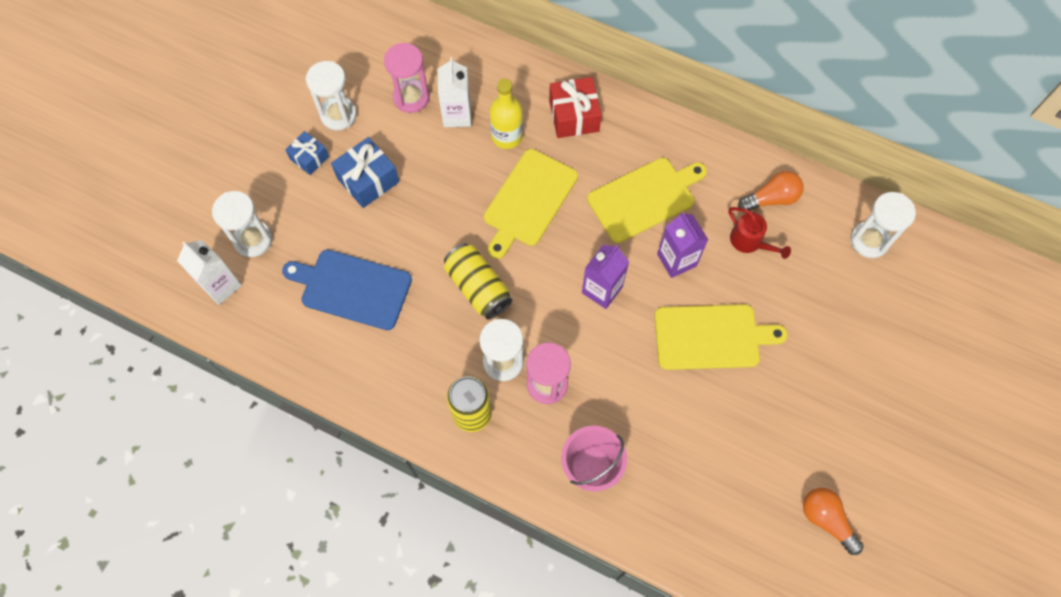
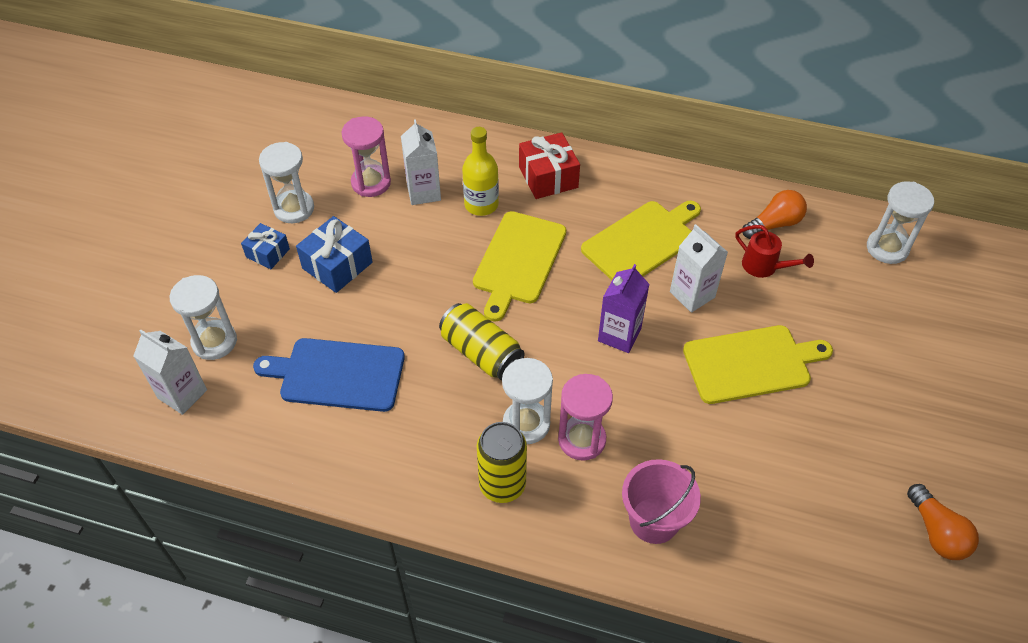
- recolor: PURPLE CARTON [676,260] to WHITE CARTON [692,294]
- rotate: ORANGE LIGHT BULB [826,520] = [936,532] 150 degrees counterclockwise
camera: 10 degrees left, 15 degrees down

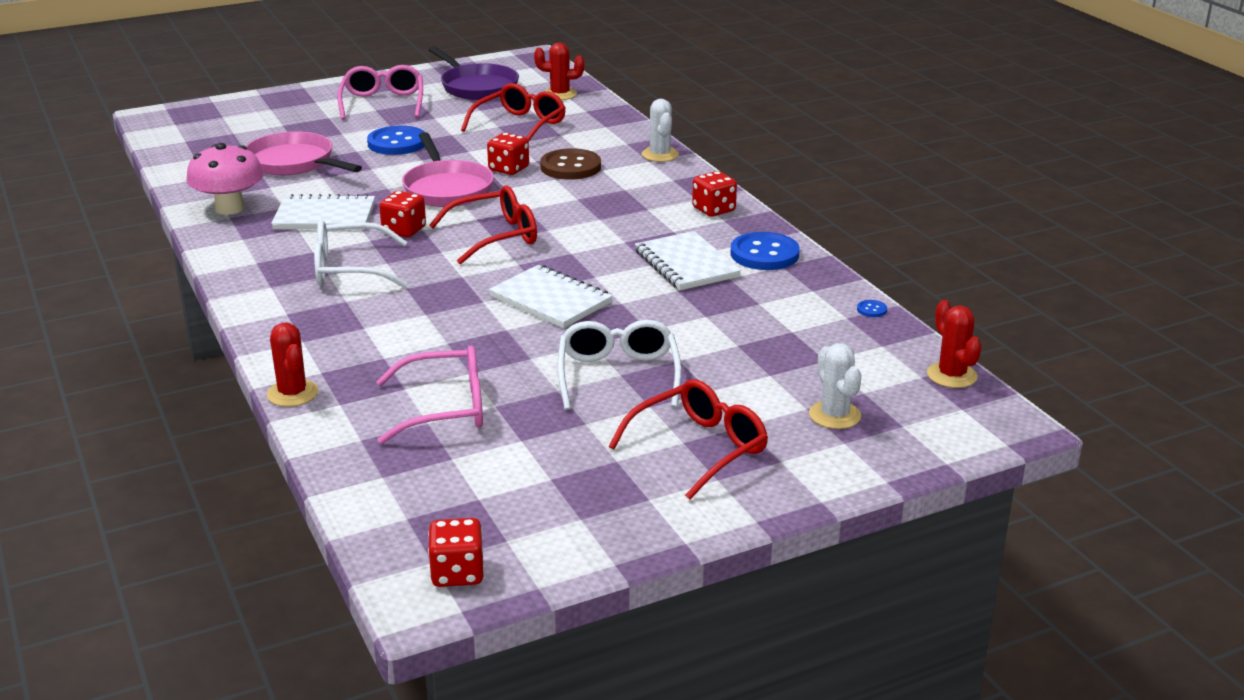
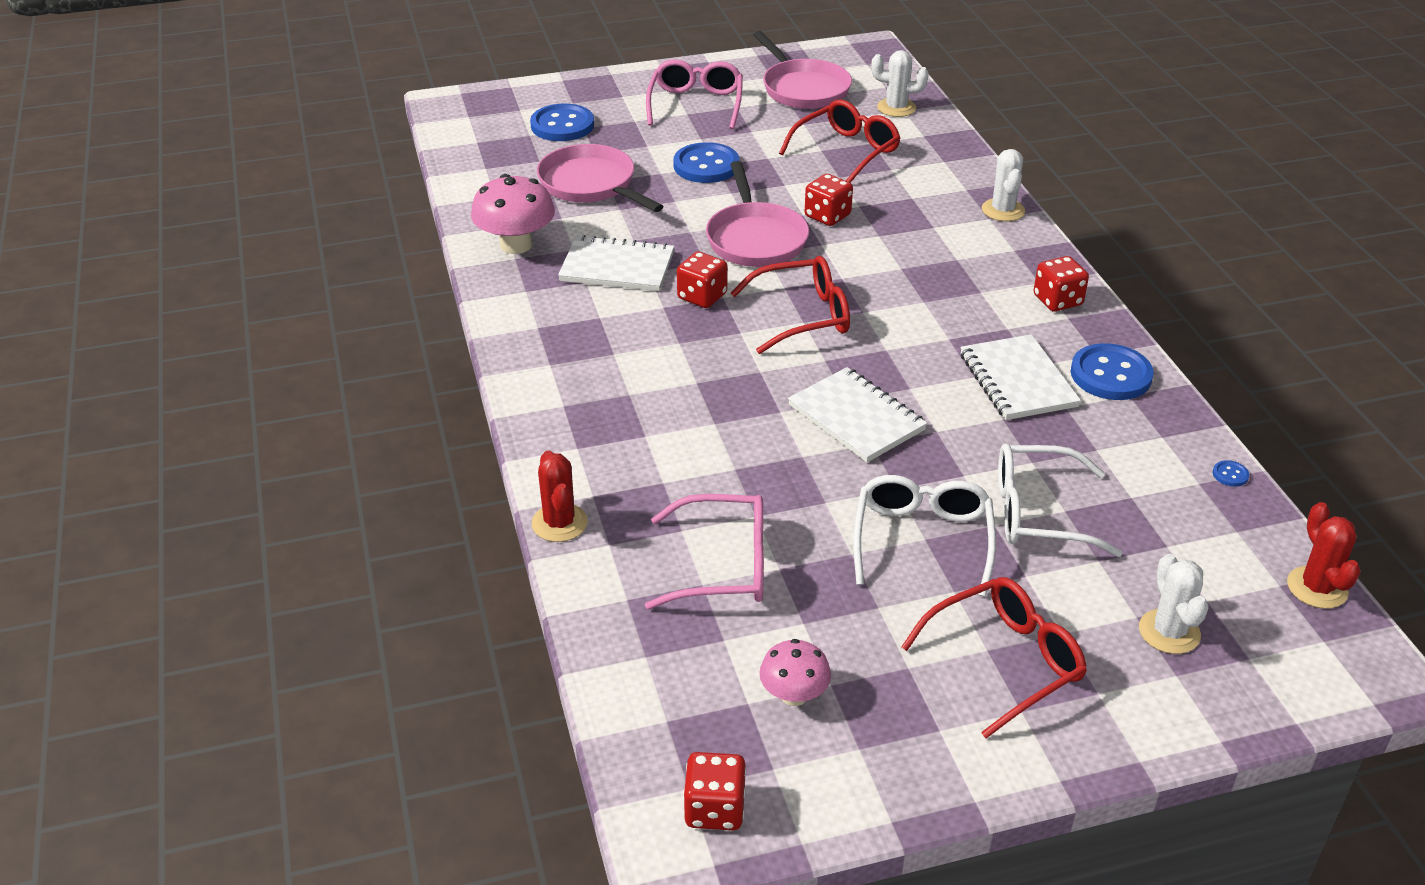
- recolor: RED CACTUS [560,94] to WHITE CACTUS [896,108]
- recolor: PURPLE PAN [477,87] to PINK PAN [803,88]
- delete: BROWN BUTTON [570,167]
- move: WHITE GLASSES [350,269] to [1040,513]
- insert: BLUE BUTTON [562,125]
- insert: PINK MUSHROOM [794,695]
camera: 10 degrees right, 10 degrees up

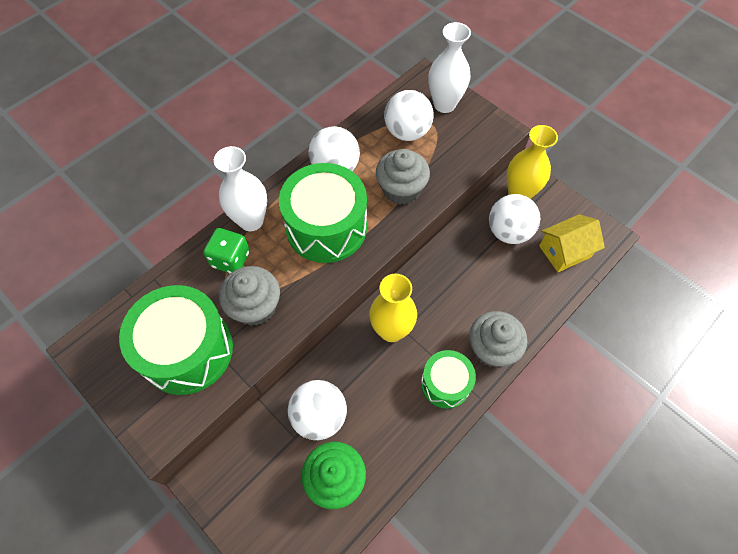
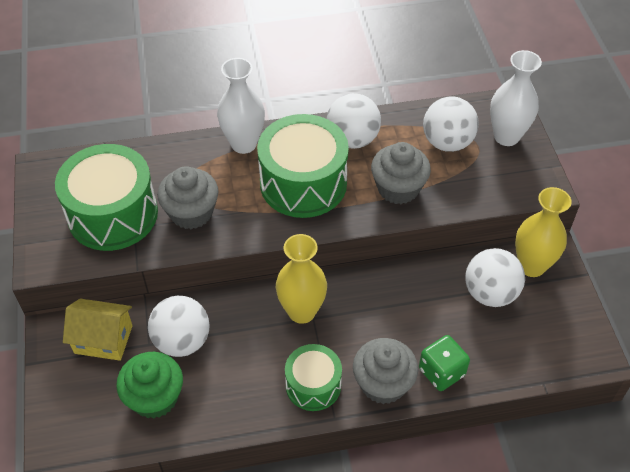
- move: YELLOW HOUSE [564,251] to [103,339]
- move: GREEN DICE [230,259] to [441,372]
camera: 35 degrees right, 10 degrees down

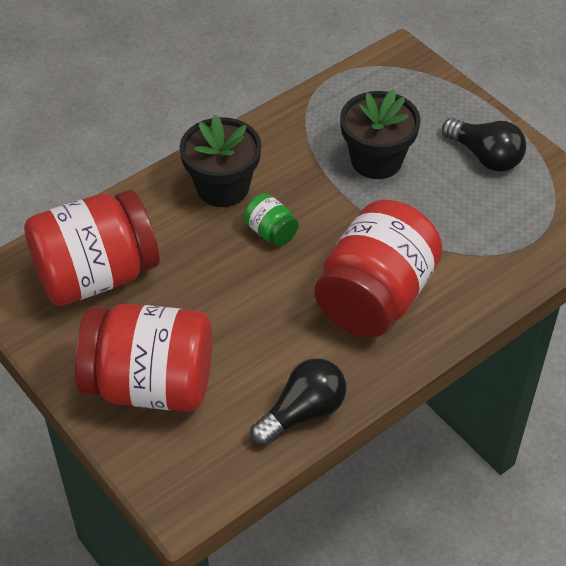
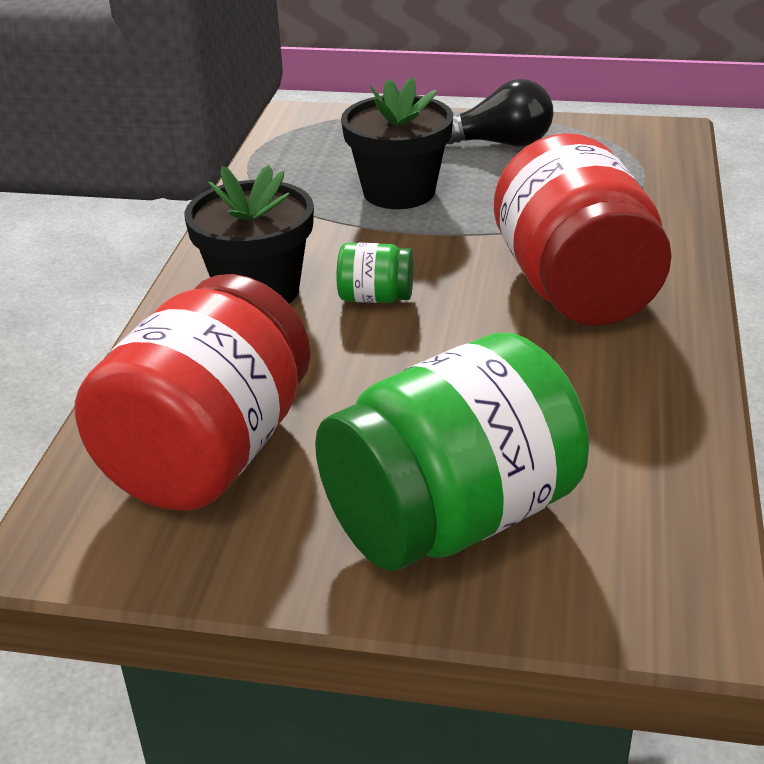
- recolor: RED JAR [150,384] to GREEN JAR [452,518]
- delete: BLACK LIGHT BULB [303,412]
camera: 40 degrees left, 15 degrees down

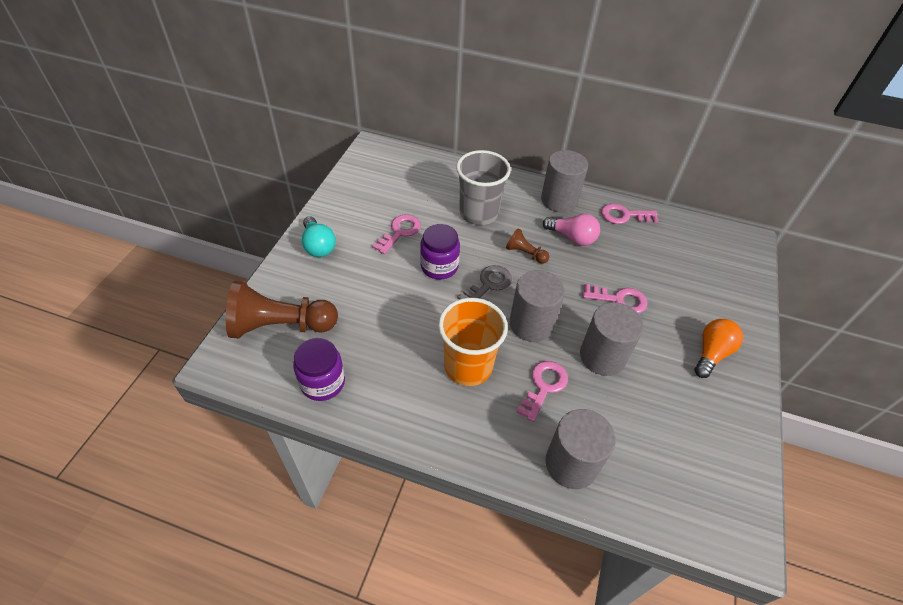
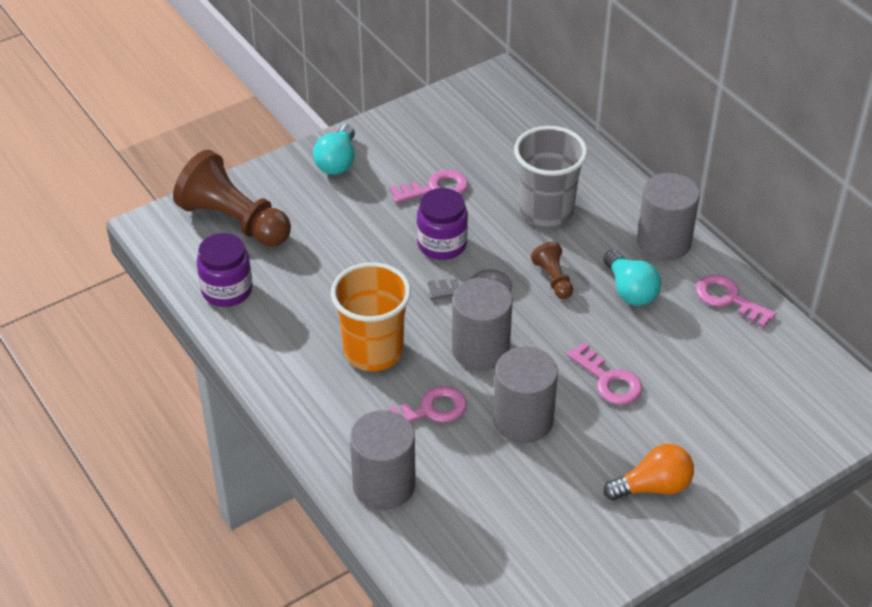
- recolor: PINK LIGHT BULB [572,237] to TURQUOISE LIGHT BULB [630,290]
camera: 40 degrees right, 5 degrees down

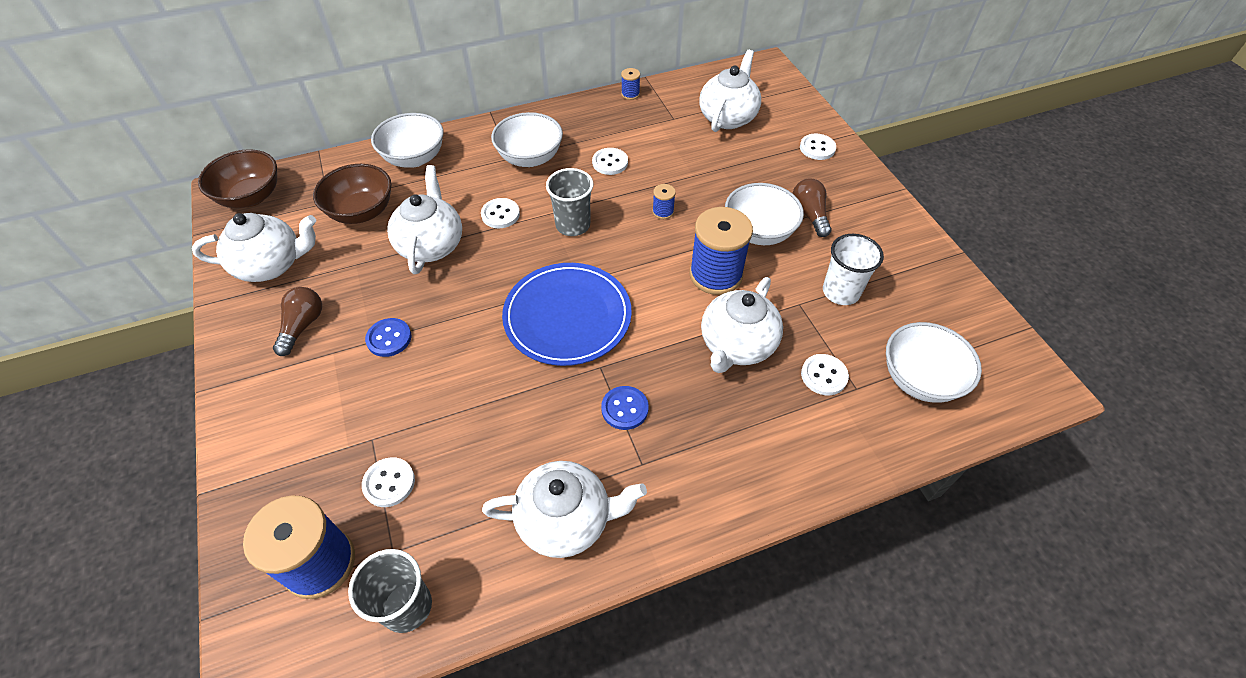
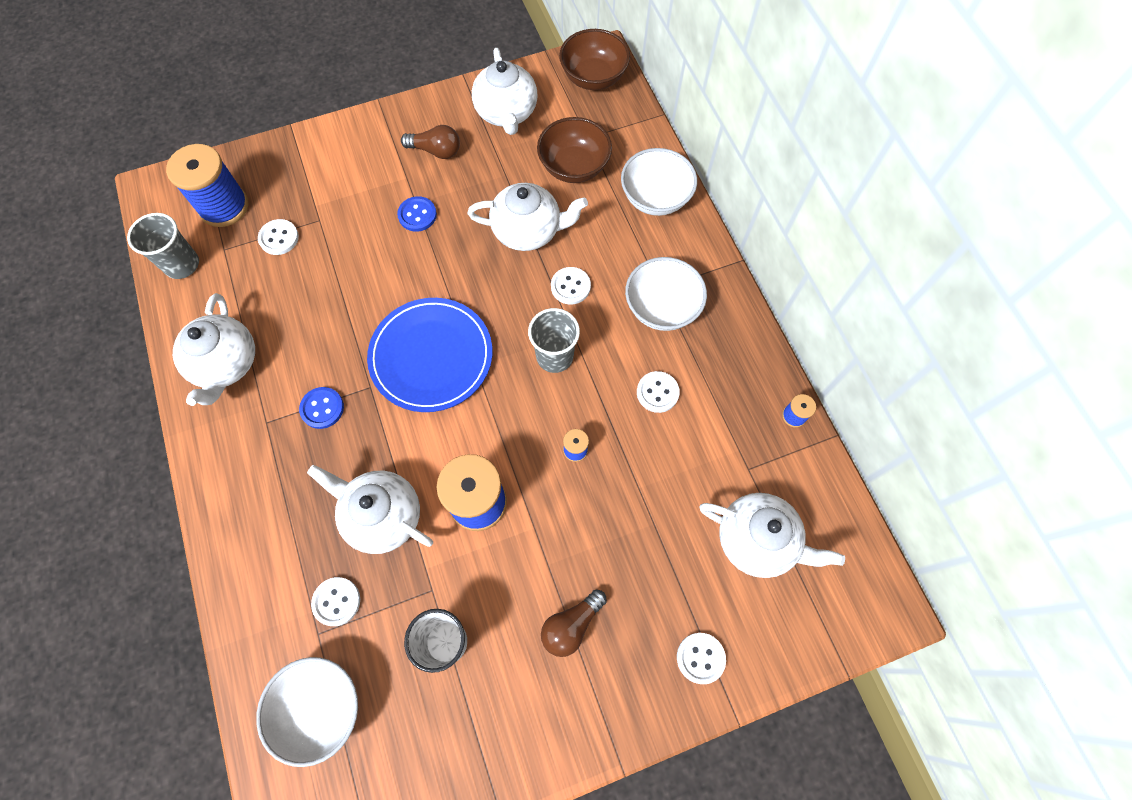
- rotate: BROWN LIGHT BULB [809,214] = [571,625] 150 degrees clockwise
- delete: WHITE BOWL [759,232]
camera: 90 degrees right, 15 degrees up

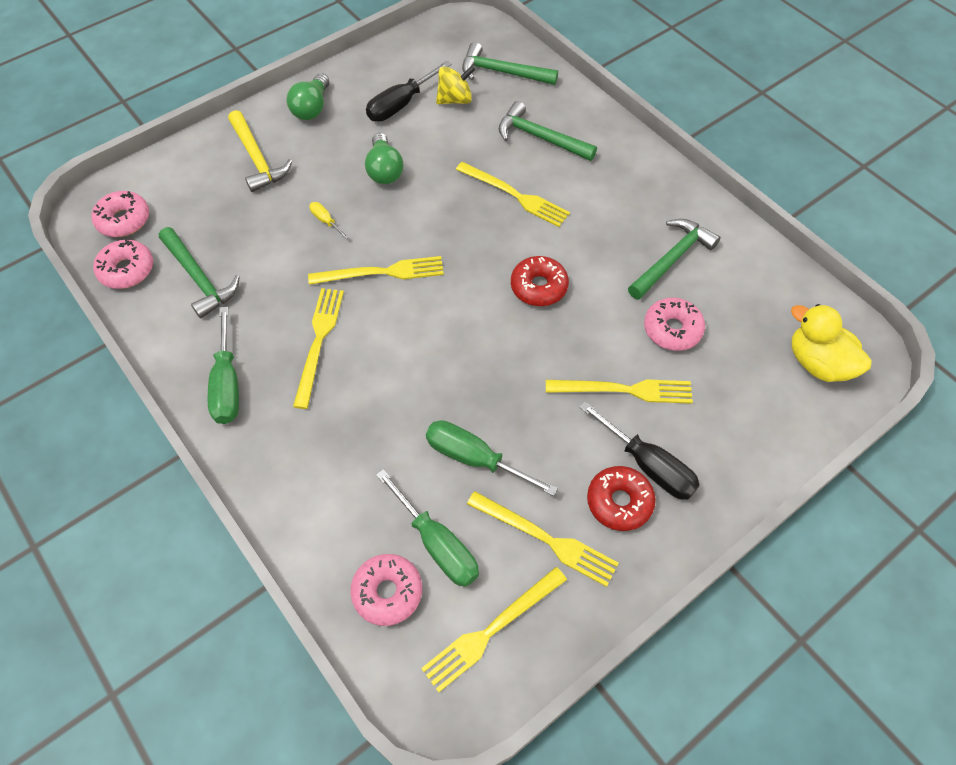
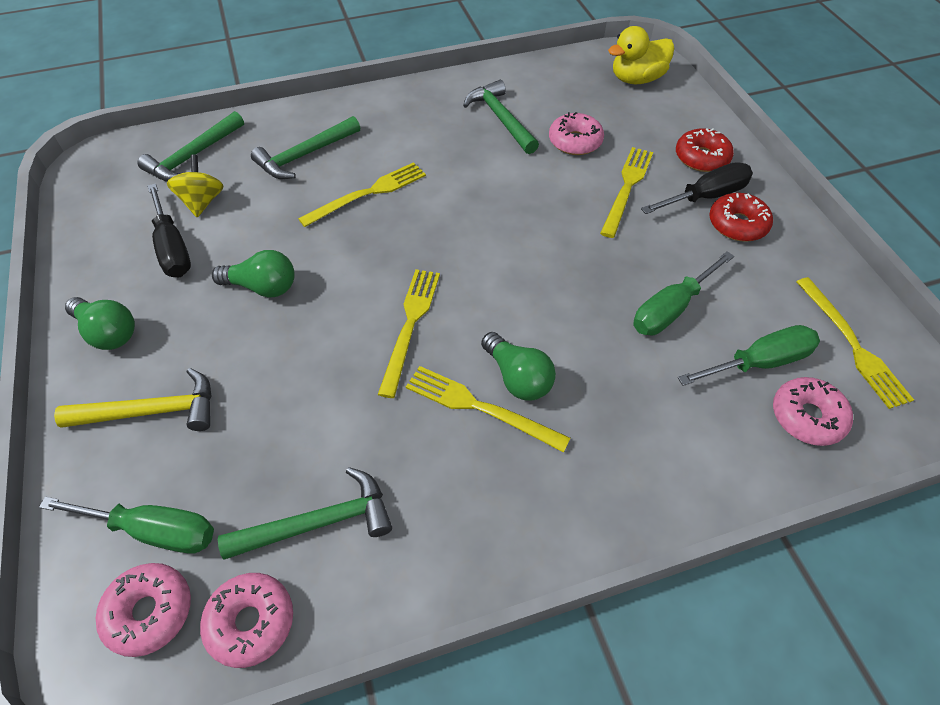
- delete: YELLOW SCREWDRIVER [325,221]
- move: RED DONUT [538,287] to [701,158]
- move: GREEN SCREWDRIVER [227,384] to [153,531]
- delete: YELLOW FORK [545,539]
- insert: GREEN LIGHT BULB [518,378]
camera: 70 degrees left, 5 degrees down

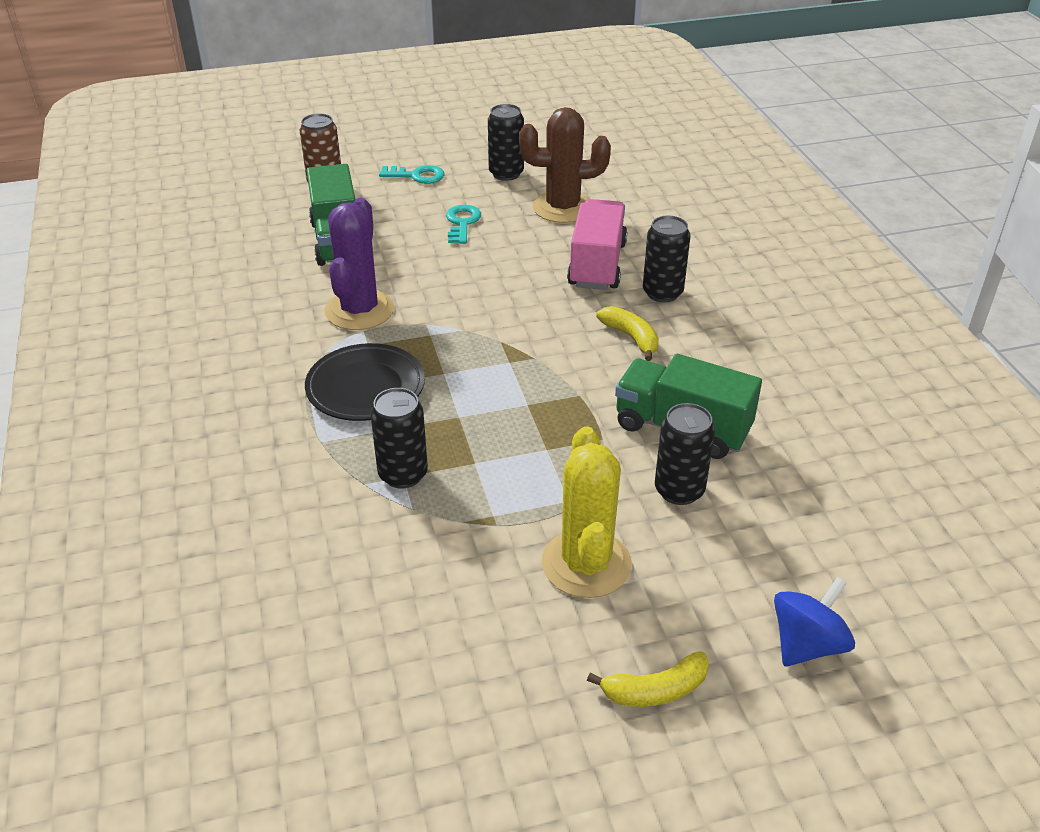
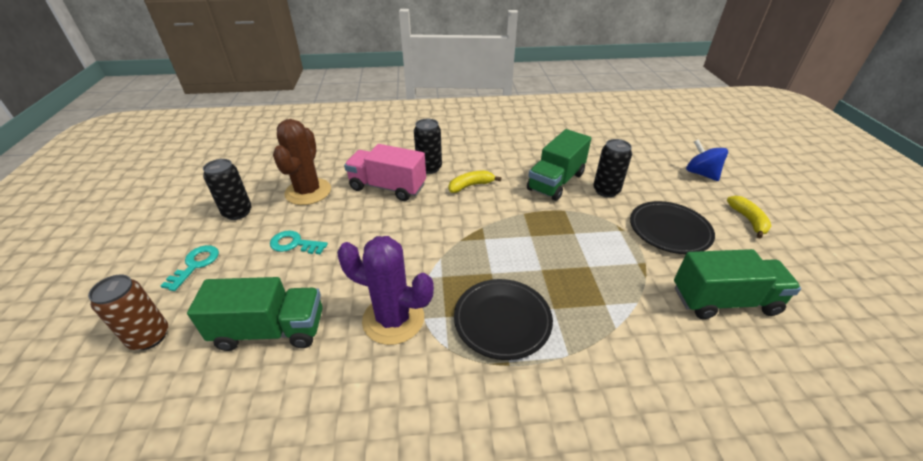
- delete: BLACK CAN [403,474]
- replace: YELLOW CACTUS [586,564] to BLACK PLATE [669,230]
- insert: GREEN TRUCK [724,301]
camera: 80 degrees left, 0 degrees up

